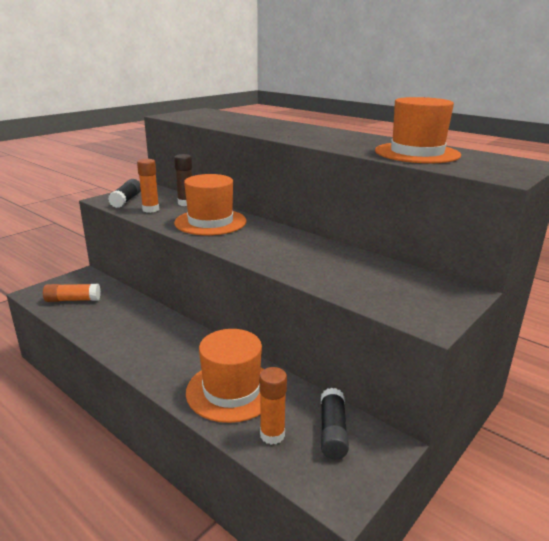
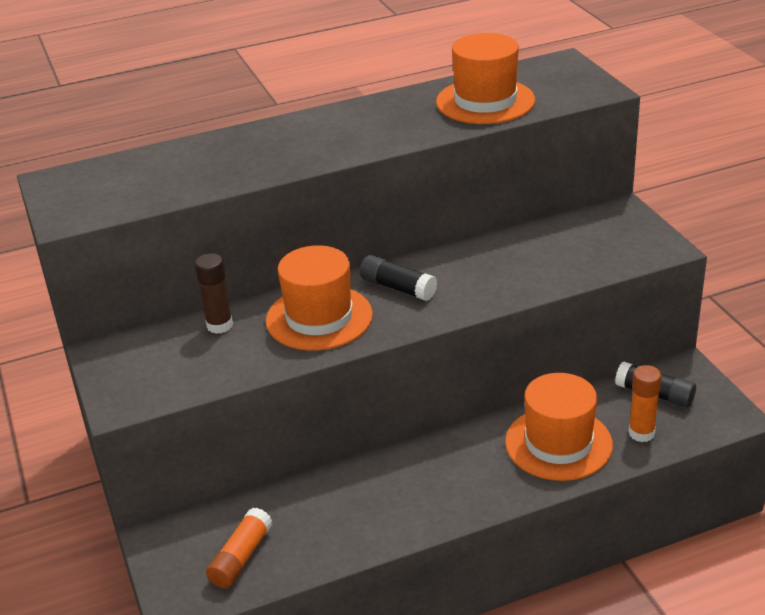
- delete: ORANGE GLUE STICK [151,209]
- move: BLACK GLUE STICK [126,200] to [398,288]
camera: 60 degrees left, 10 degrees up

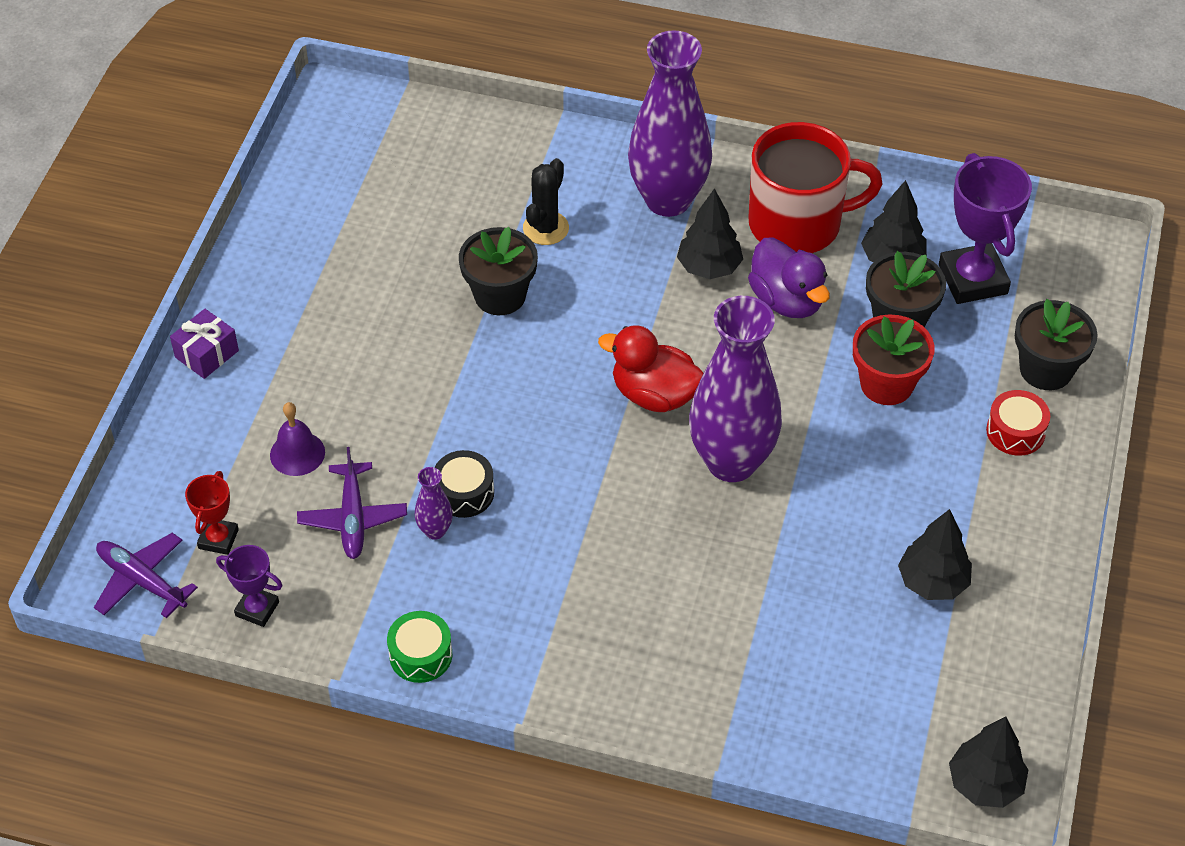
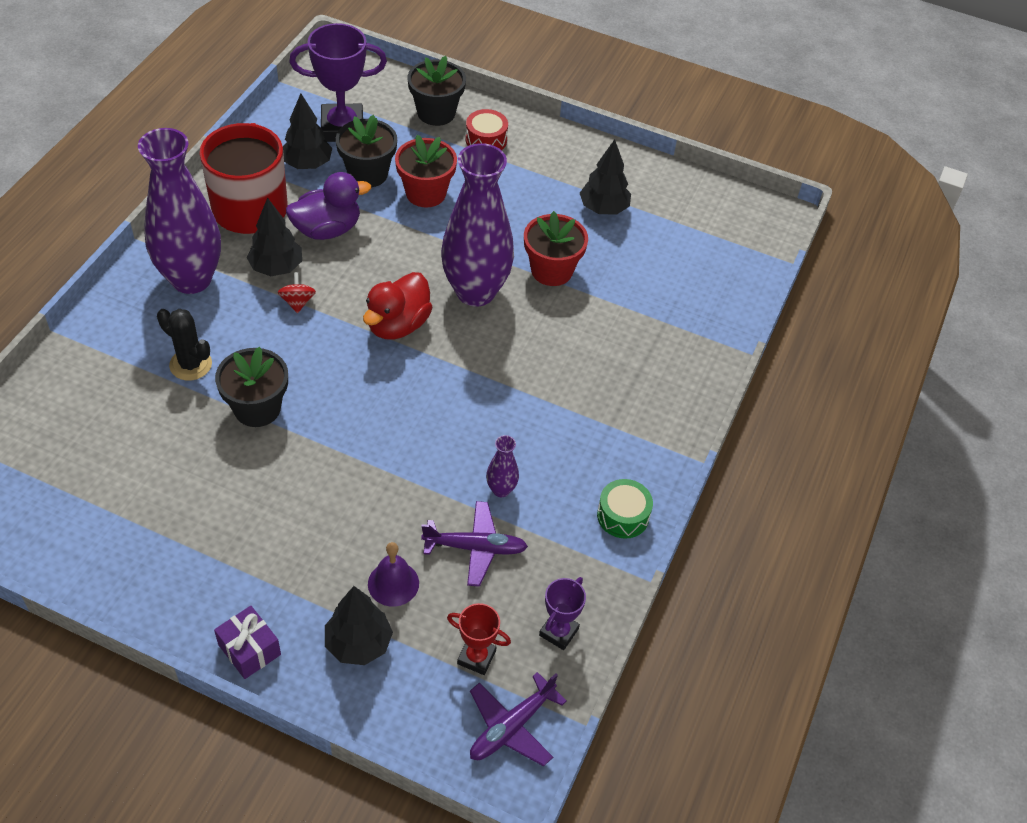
- delete: BLACK DRUM [464,493]
- move: BLACK TREE [985,784] to [358,644]
- insert: RED FLOWER POT [551,270]
- insert: RED SPINNING TOP [297,302]
camera: 85 degrees left, 0 degrees up

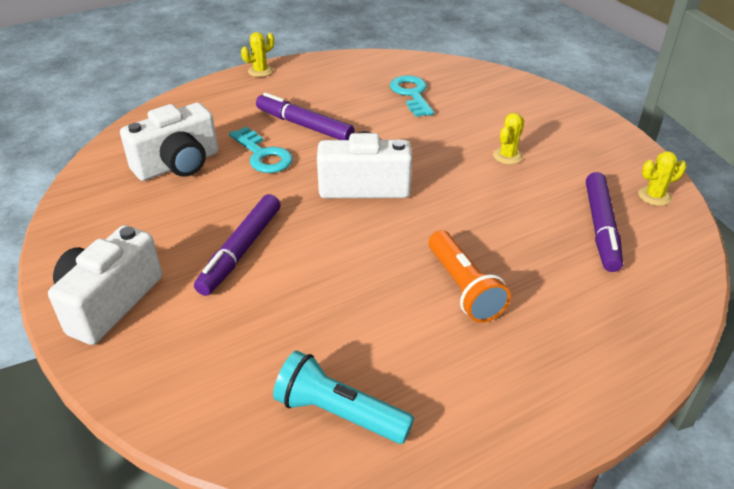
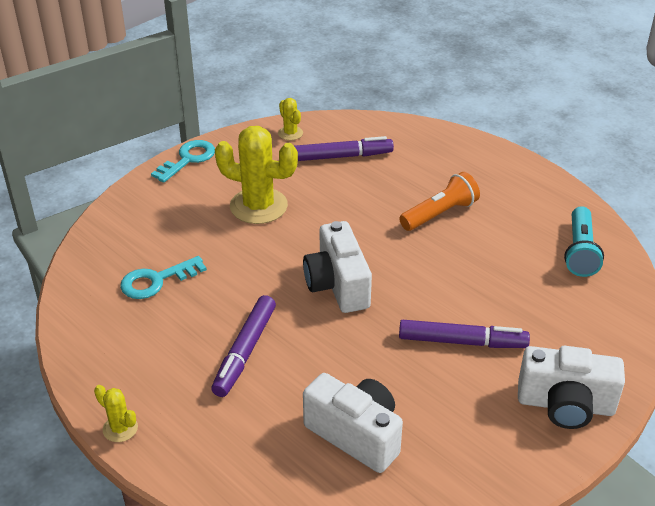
- resize: YELLOW CACTUS [507,156] = [258,206] x2.10
- move: TURQUOISE KEY [263,155] to [188,159]
camera: 105 degrees left, 0 degrees up

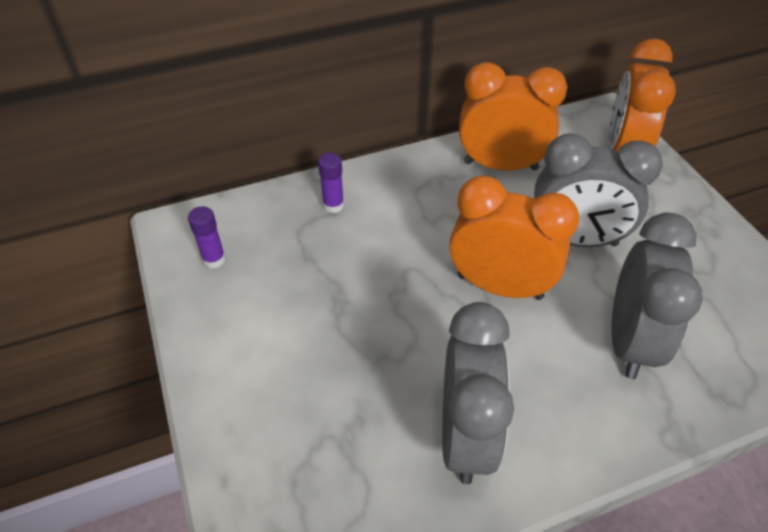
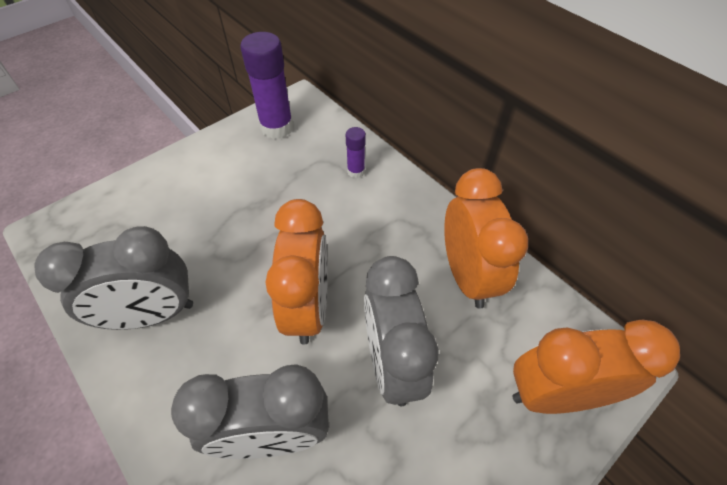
- resize: PURPLE GLUE STICK [214,259] = [277,127] x1.99
camera: 70 degrees right, 5 degrees up

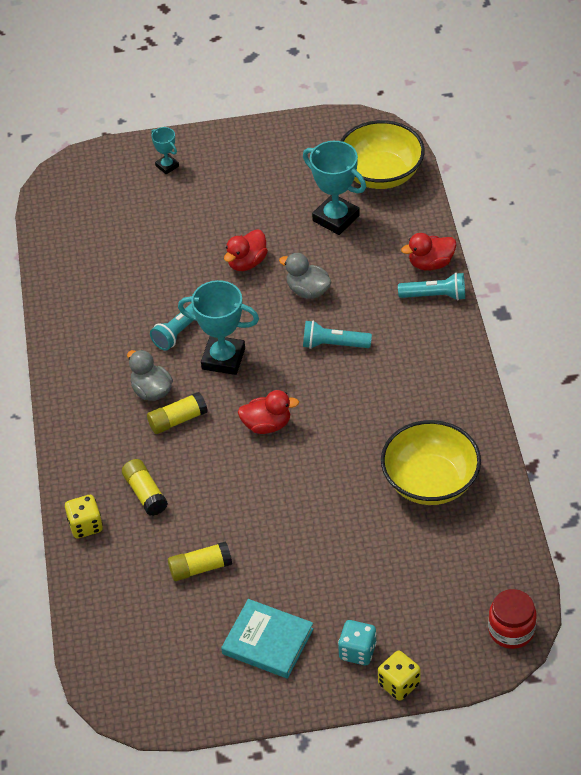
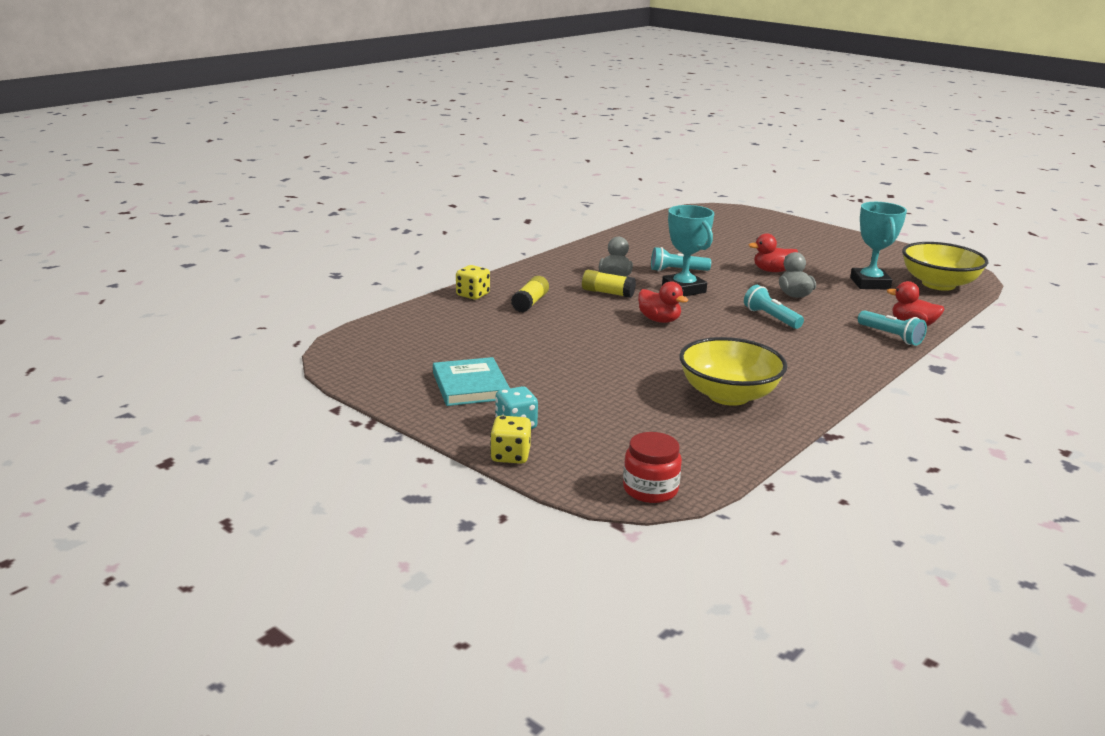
- delete: TURQUOISE TROPHY [167,166]
- delete: YELLOW GLUE STICK [200,568]
camera: 45 degrees right, 25 degrees down

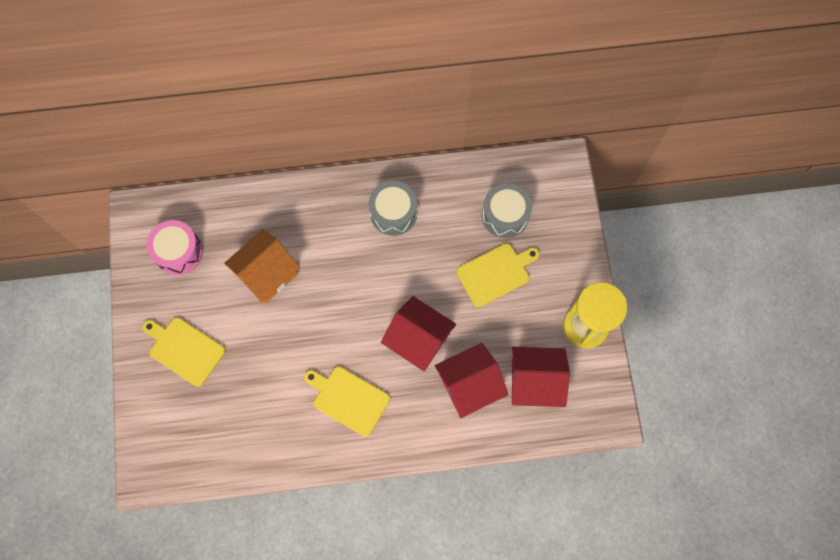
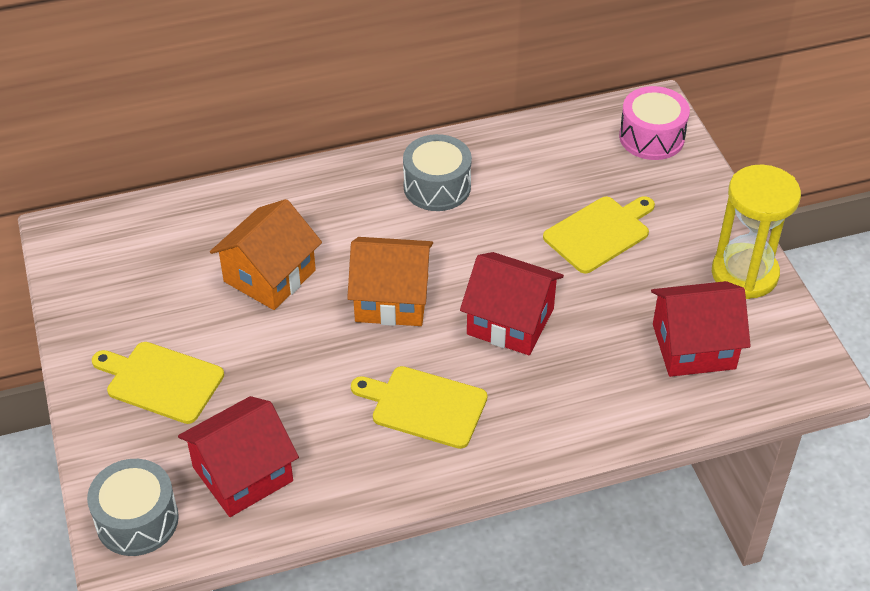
- move: GREY DRUM [505,215] to [137,520]
- move: PINK DRUM [179,252] to [651,137]
- move: RED HOUSE [469,384] to [242,474]
- insert: ORANGE HOUSE [392,299]
camera: 10 degrees left, 25 degrees down

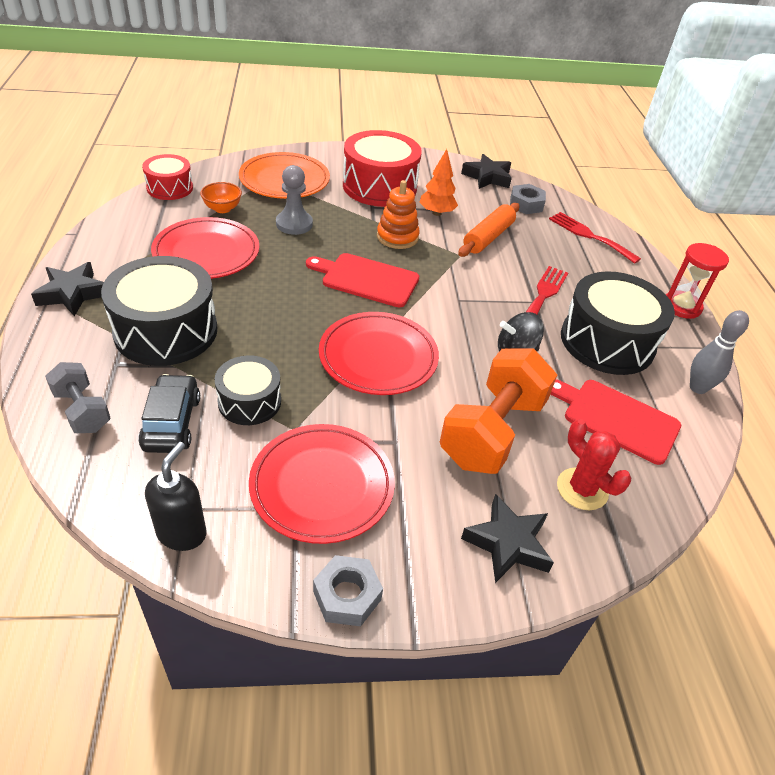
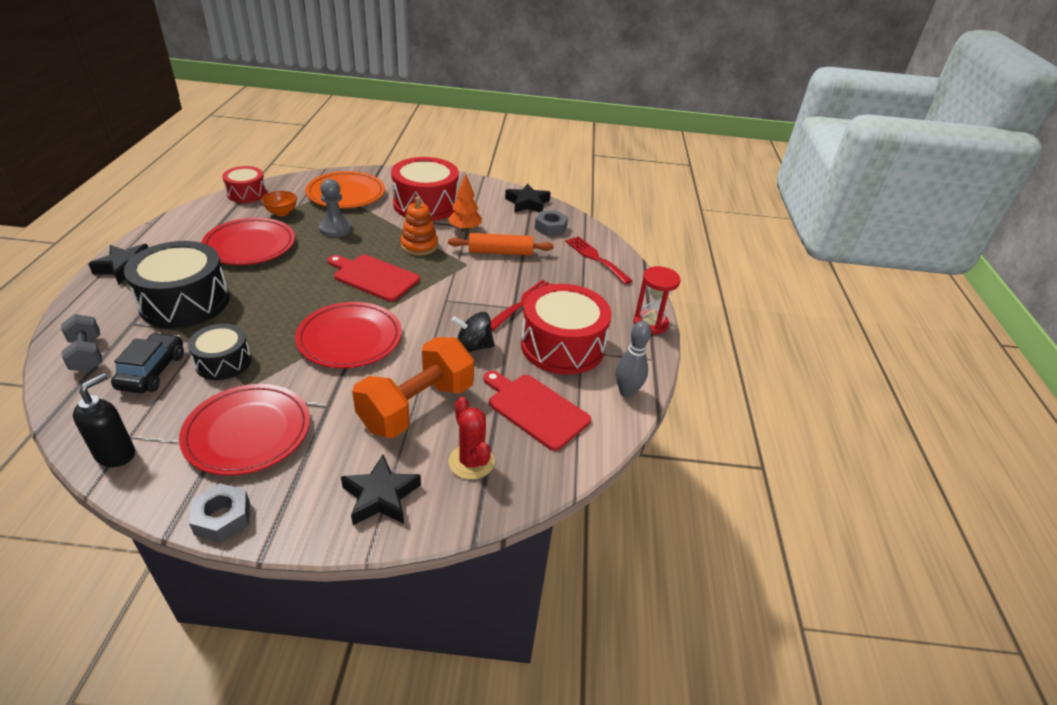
- rotate: ORANGE ROLLING PIN [488,237] = [500,252] 45 degrees clockwise
- recolor: BLACK DRUM [607,341] to RED DRUM [562,346]
camera: 10 degrees right, 5 degrees down

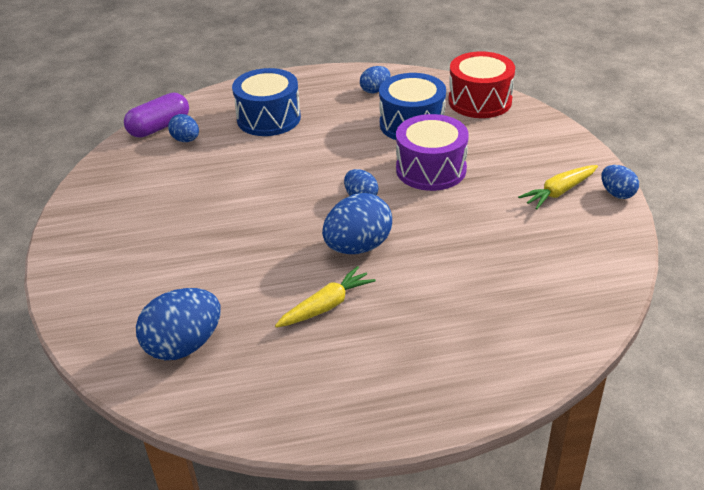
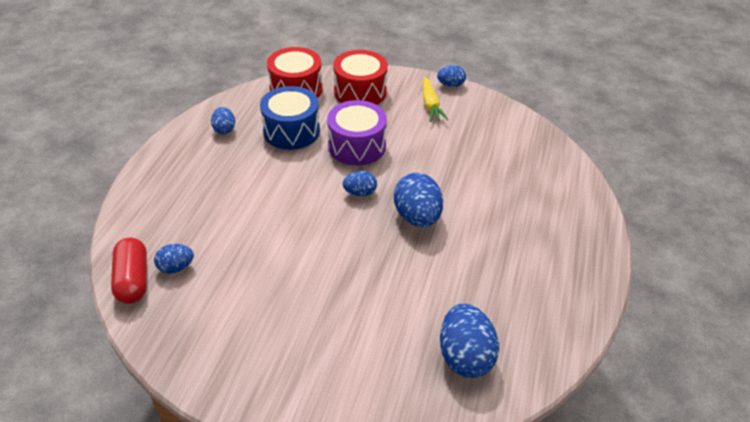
- delete: BLUE DRUM [268,118]
- recolor: PURPLE CAPSULE [159,127] to RED CAPSULE [133,280]
- delete: YELLOW CARROT [326,306]
- insert: RED DRUM [360,92]
camera: 65 degrees left, 5 degrees up

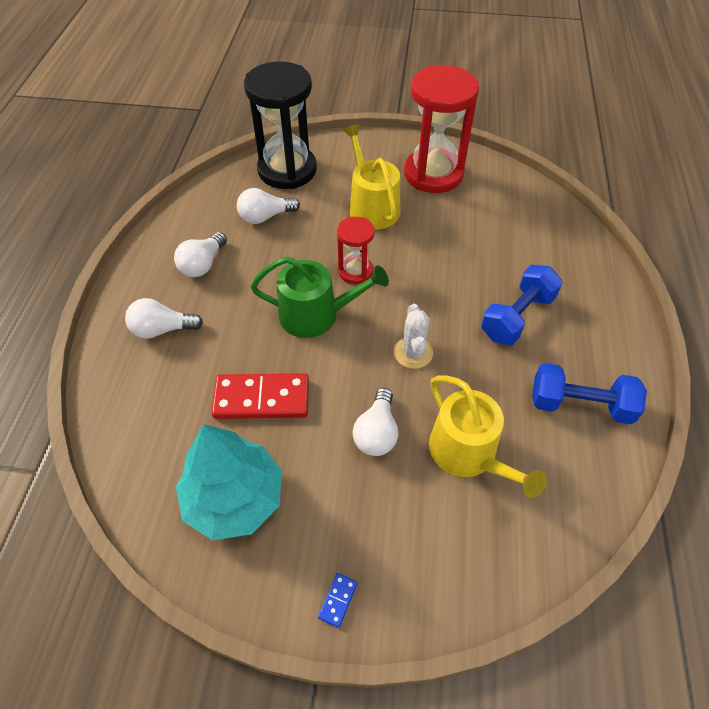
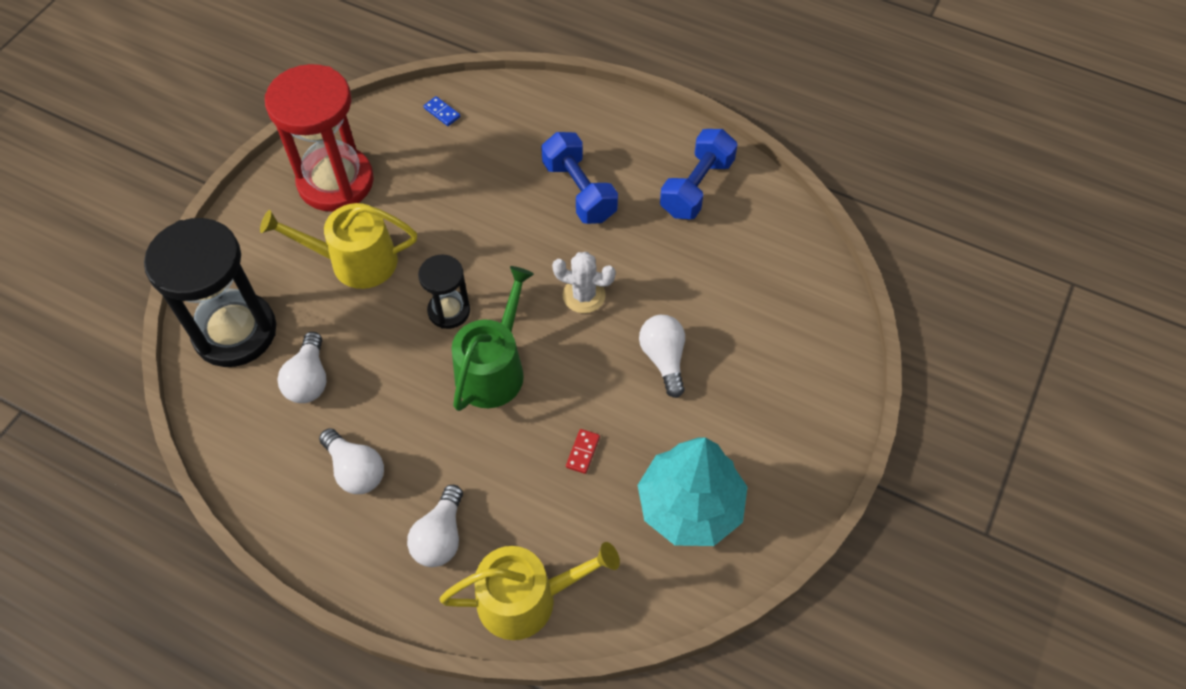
- recolor: RED HOURGLASS [355,271] to BLACK HOURGLASS [449,311]
- resize: RED DOMINO [262,398] = [582,452] x0.41
- move: YELLOW WATERING CAN [468,453] to [526,598]
- rotate: WHITE LIGHT BULB [376,432] = [664,359] 135 degrees counterclockwise
- move: BLUE DOMINO [338,600] to [442,112]
camera: 70 degrees left, 5 degrees up

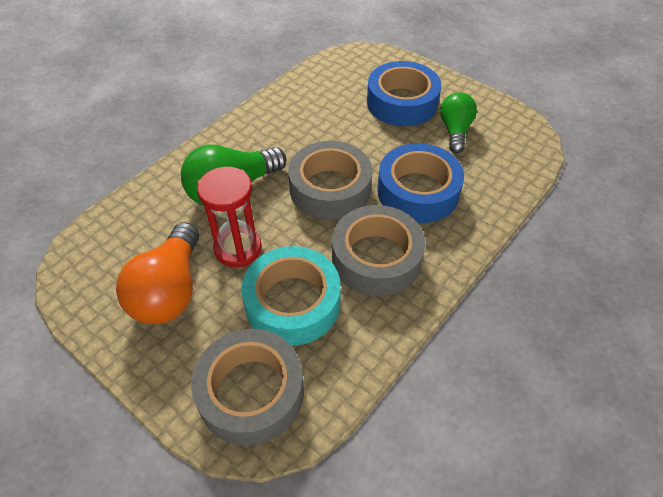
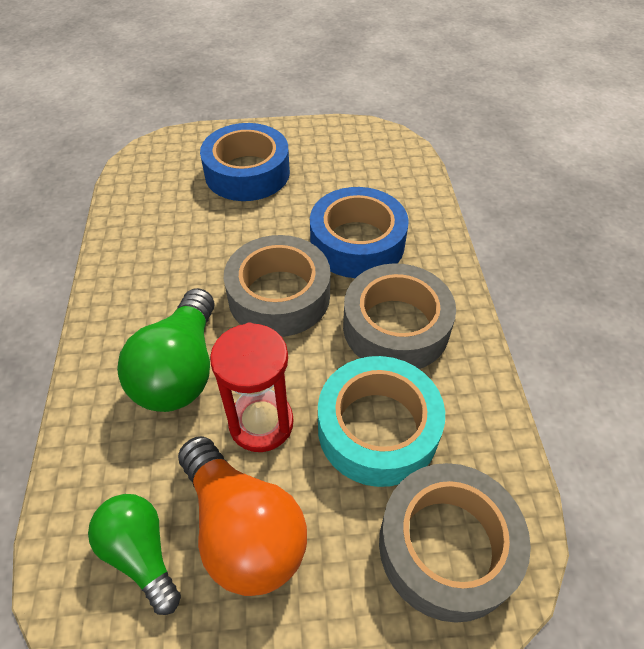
- move: GREEN LIGHT BULB [455,131] to [141,553]
camera: 45 degrees left, 0 degrees up

